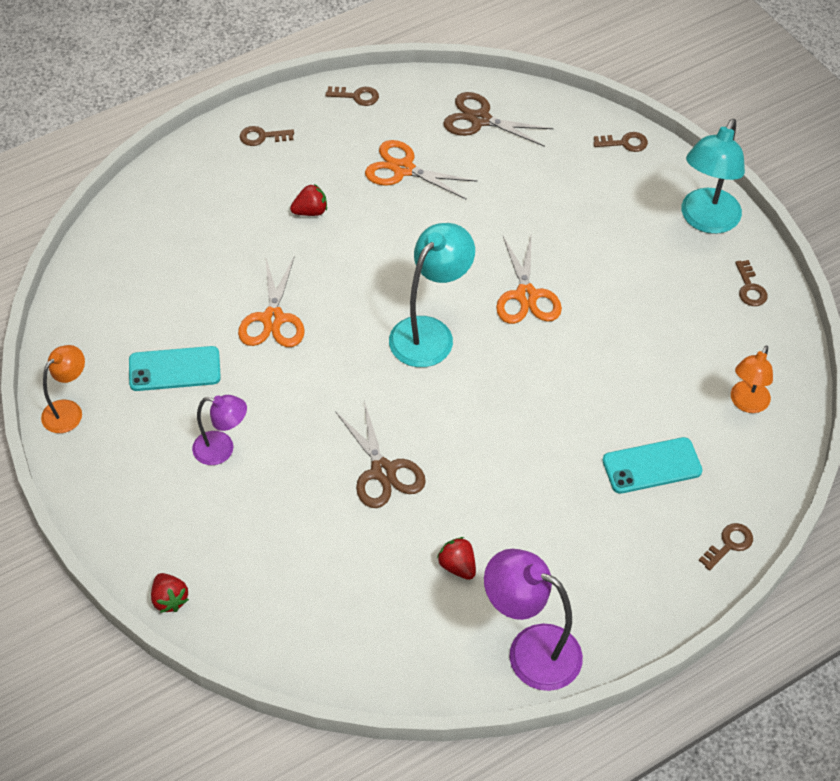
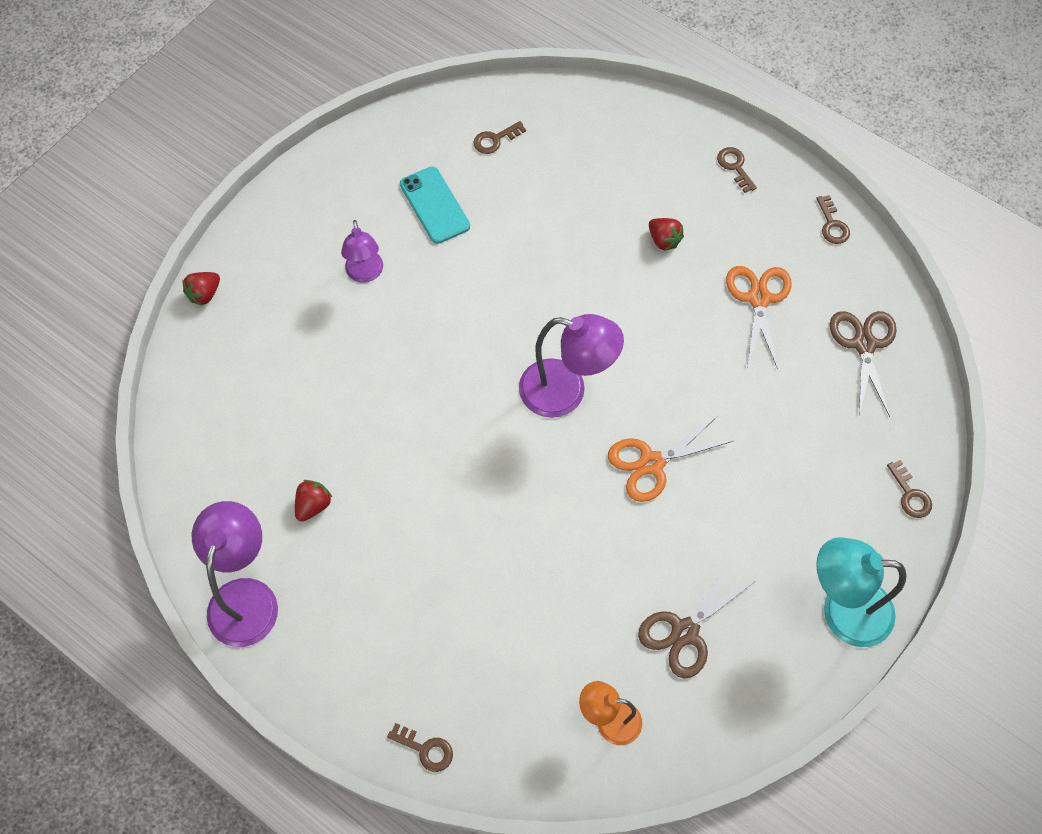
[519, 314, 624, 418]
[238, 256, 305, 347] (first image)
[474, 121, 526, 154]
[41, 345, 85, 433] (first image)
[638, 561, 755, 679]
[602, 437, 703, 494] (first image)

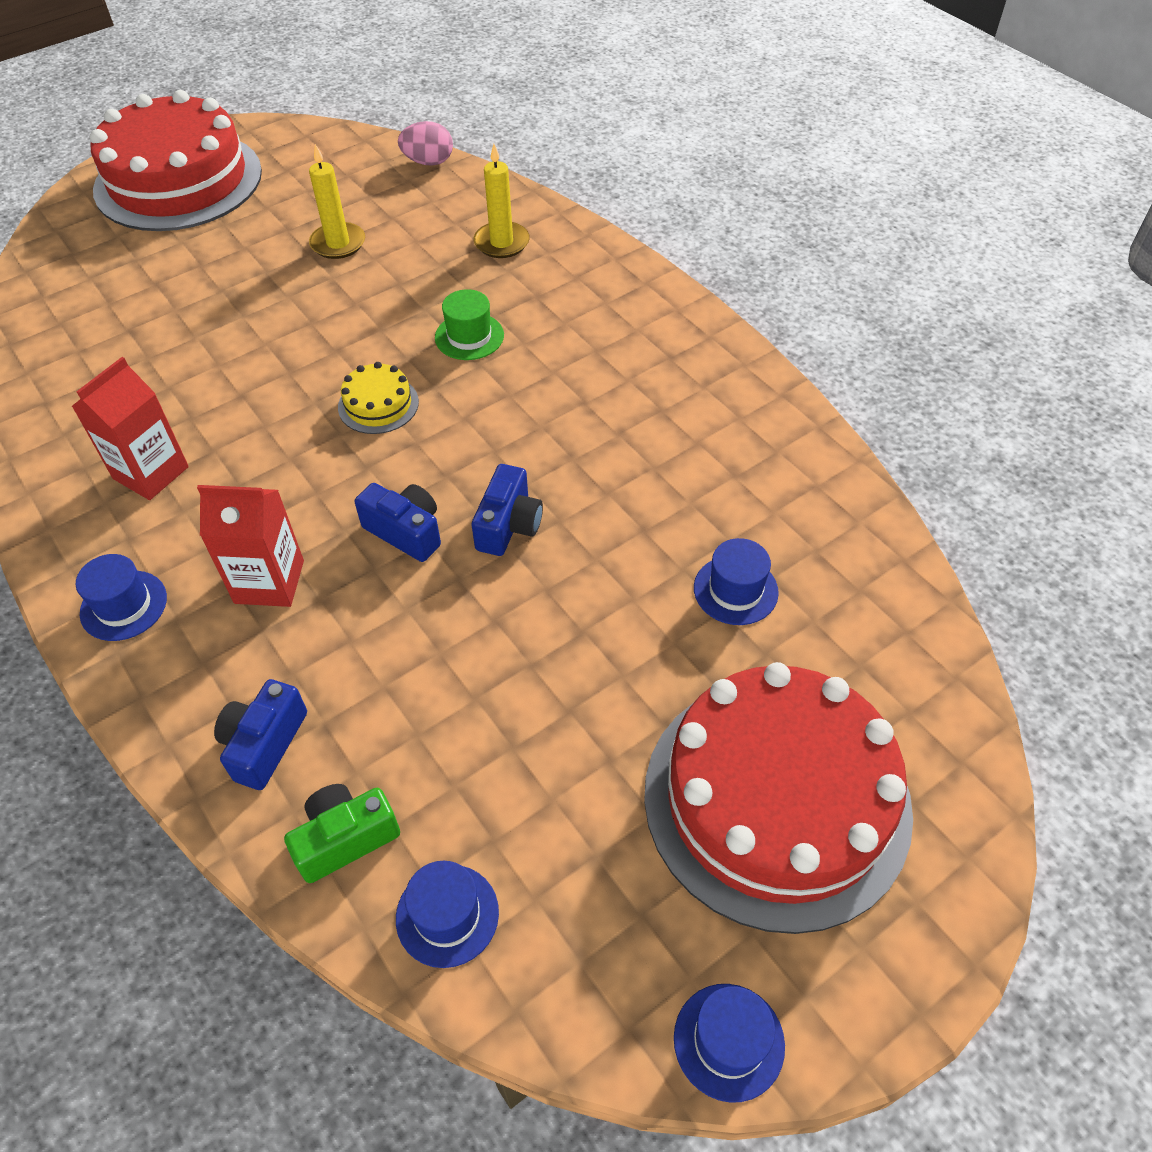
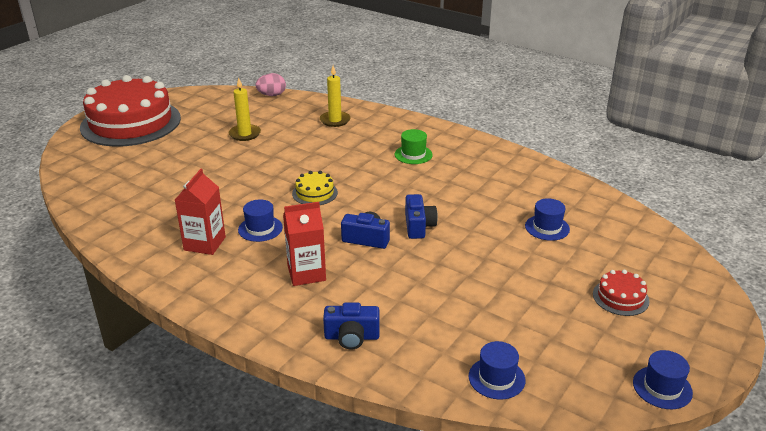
[395, 129, 433, 164]
[238, 199, 283, 242]
[593, 270, 649, 316]
[323, 303, 380, 349]
[284, 784, 400, 883] (first image)

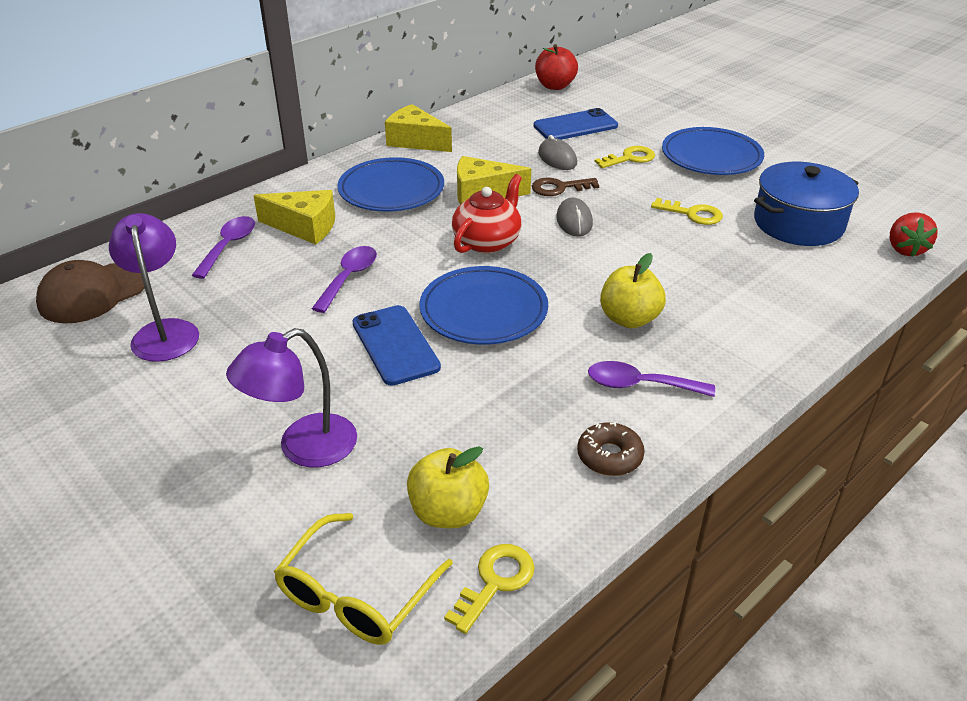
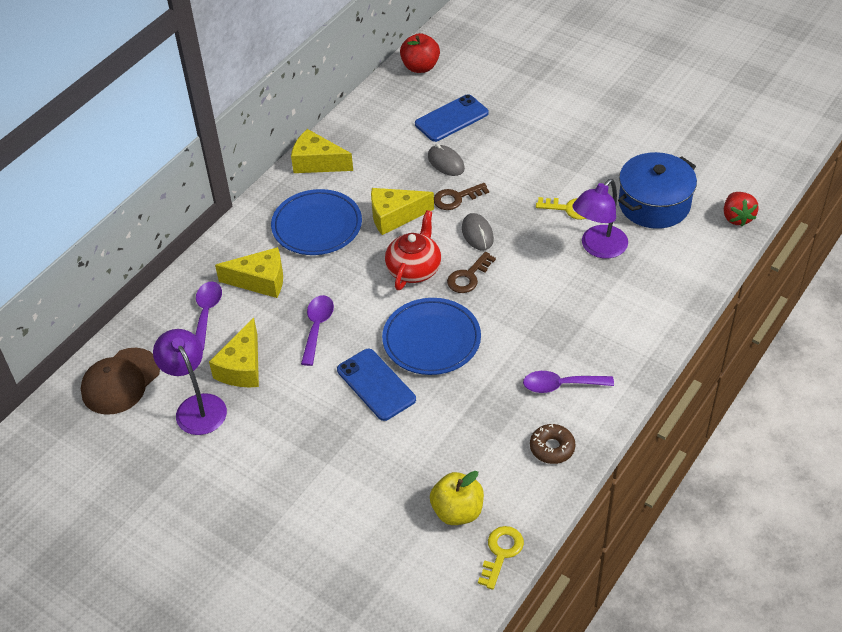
[662, 127, 764, 175] (first image)
[595, 146, 655, 168] (first image)
[600, 253, 666, 328] (first image)
[573, 179, 628, 258]
[274, 513, 453, 645] (first image)
[447, 252, 496, 293]
[209, 318, 259, 387]

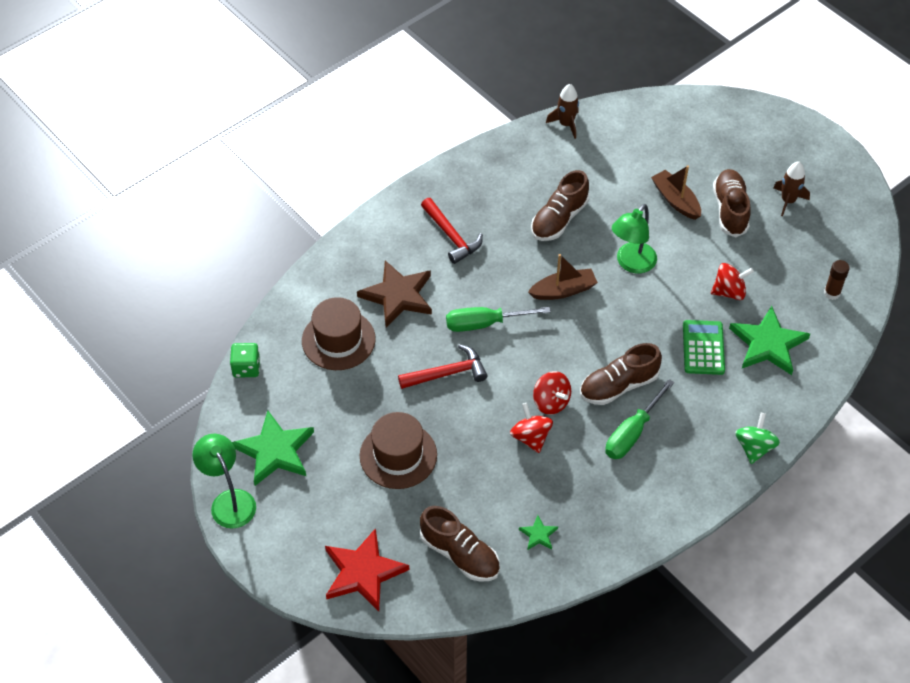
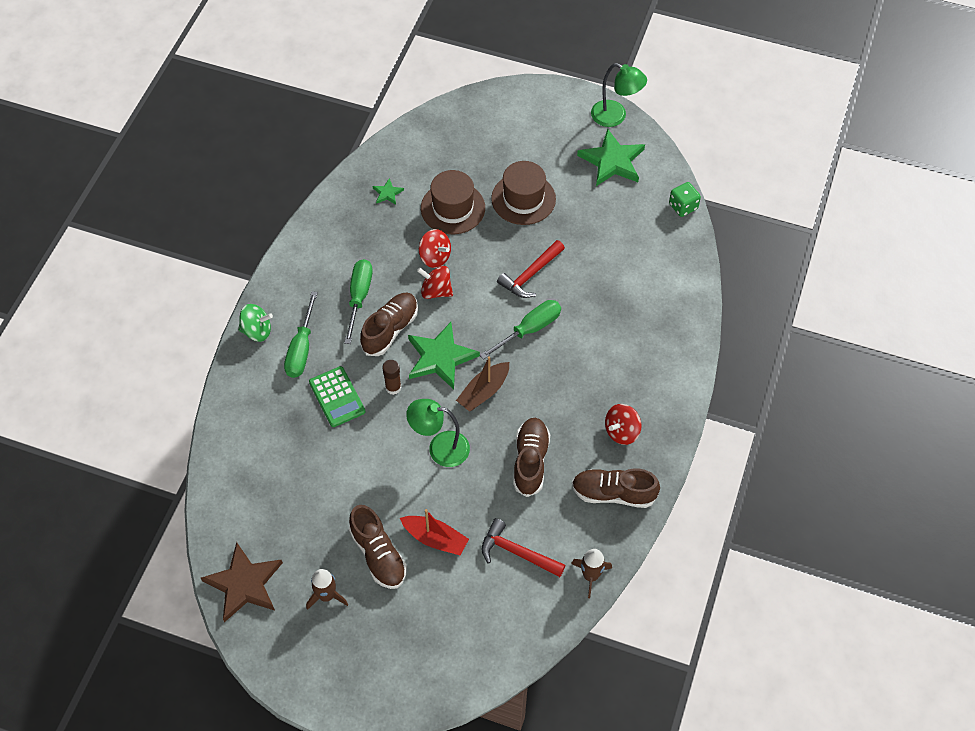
[400, 509, 469, 556]
[482, 518, 565, 577]
[406, 399, 470, 467]
[201, 542, 283, 622]
[382, 360, 401, 395]
[605, 404, 642, 445]
[421, 170, 485, 234]
[408, 322, 480, 389]
[238, 304, 273, 342]
[572, 468, 660, 508]
[325, 528, 409, 611] (first image)
[284, 291, 318, 378]

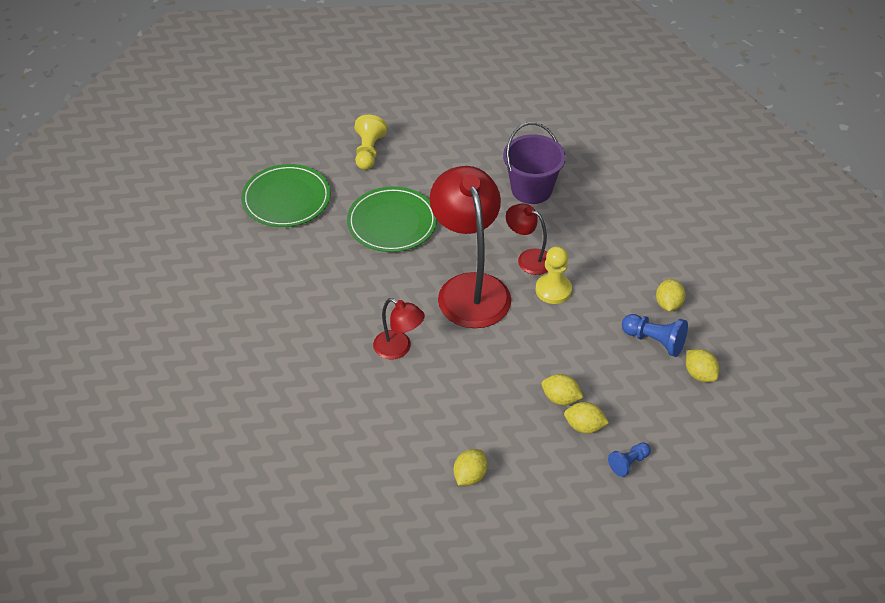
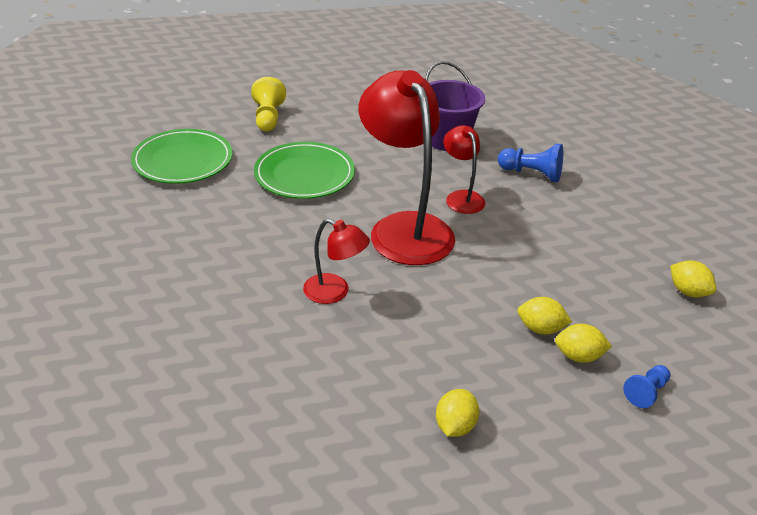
[443, 125, 486, 214]
[536, 246, 572, 304] (first image)
[656, 279, 685, 311] (first image)
[498, 144, 563, 182]

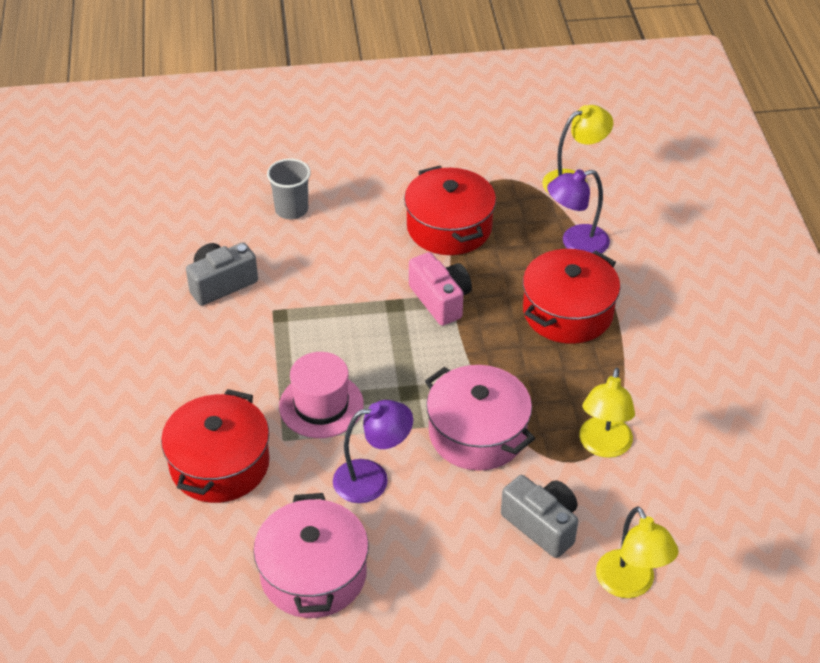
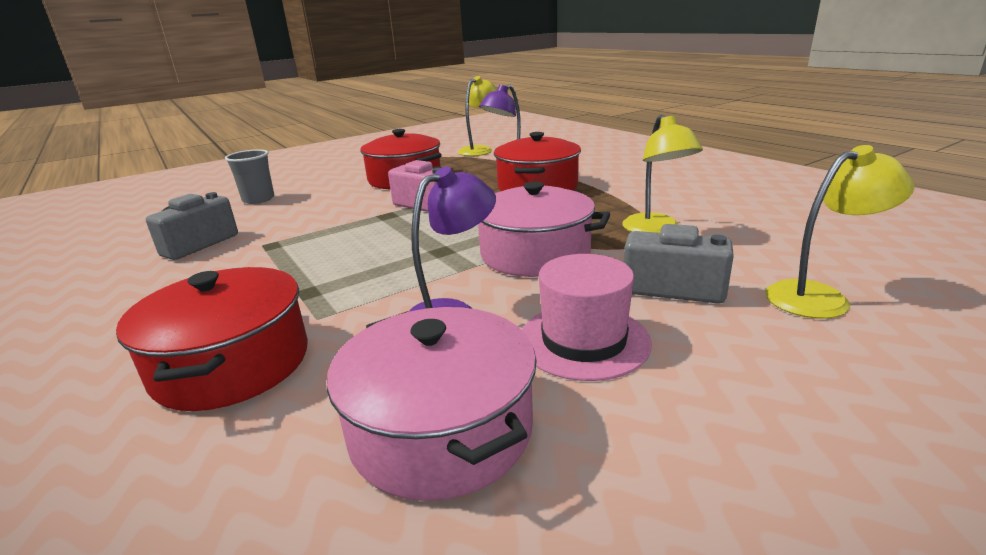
[522, 254, 652, 381]
[765, 145, 915, 319]

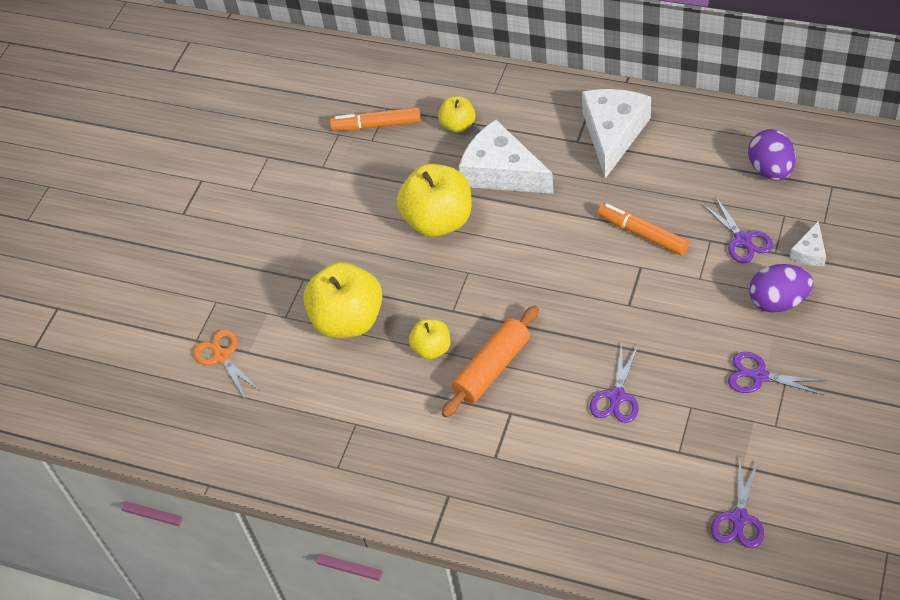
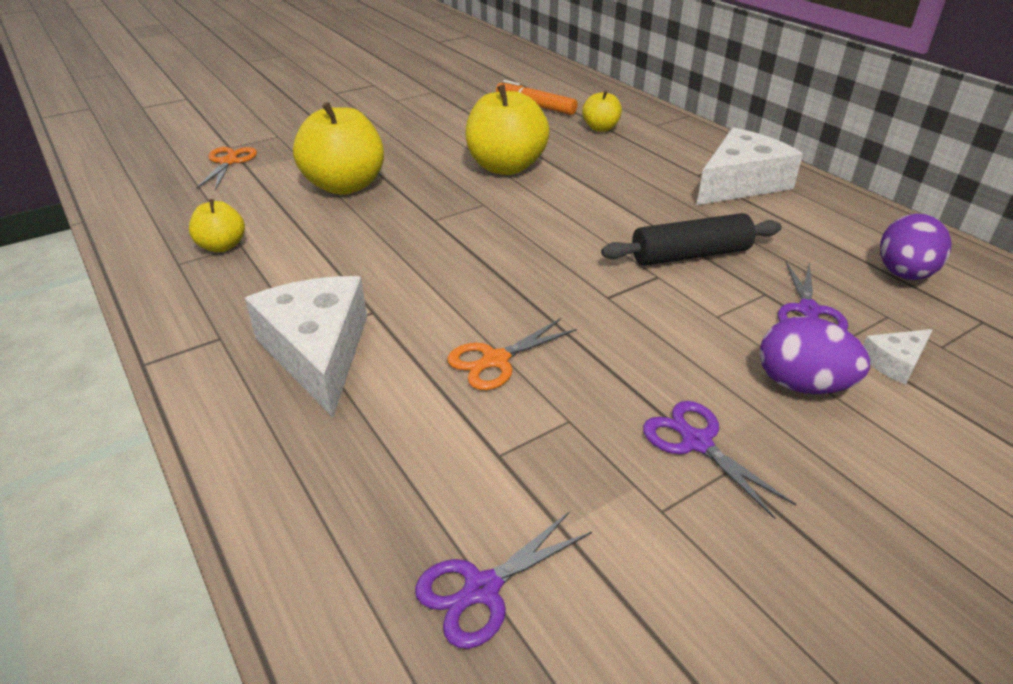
[245, 276, 367, 418]
[601, 213, 782, 266]
[442, 305, 539, 417] (first image)
[189, 199, 245, 252]
[447, 318, 577, 390]

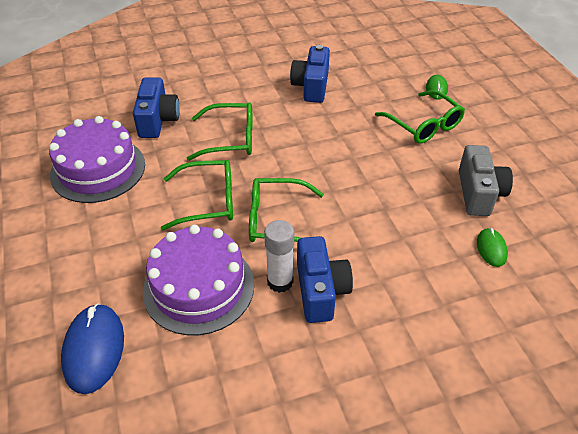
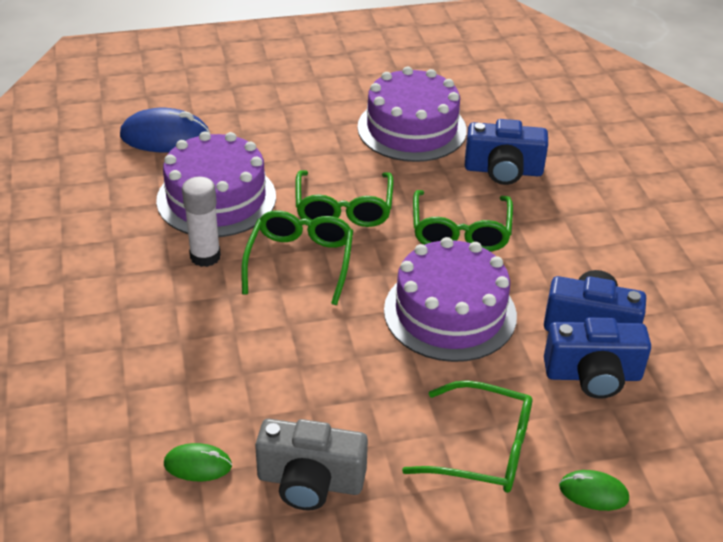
[402, 380, 533, 493]
[544, 317, 651, 399]
[384, 237, 517, 362]

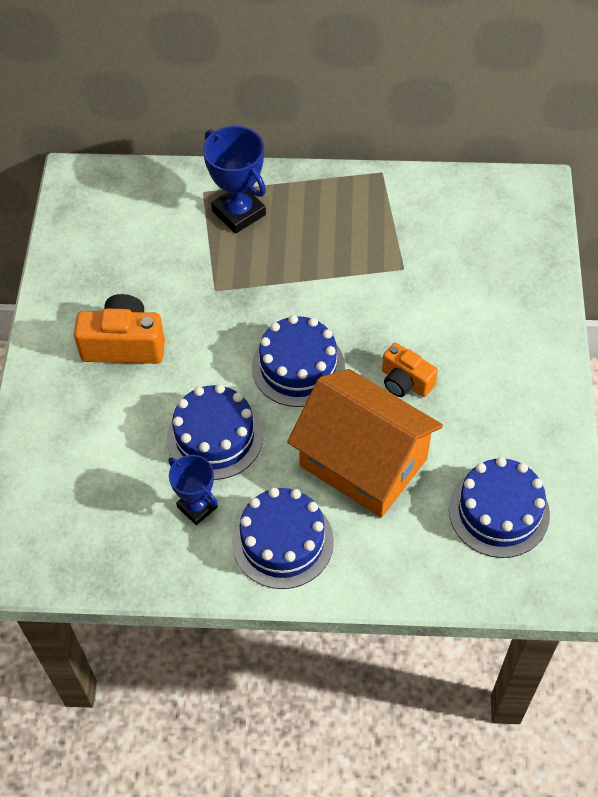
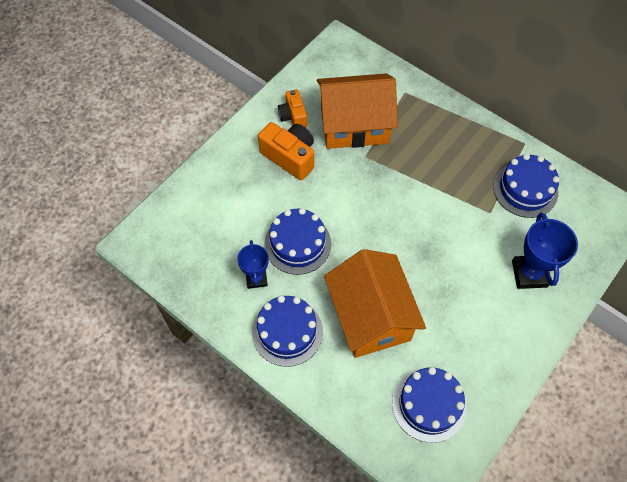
[512, 213, 578, 289]
[493, 154, 560, 218]
[278, 89, 307, 128]
[317, 73, 398, 149]

